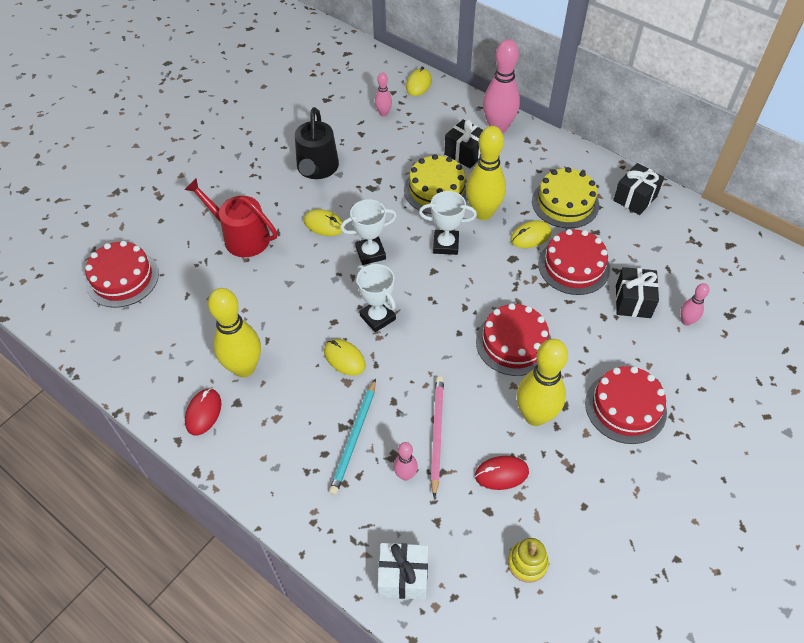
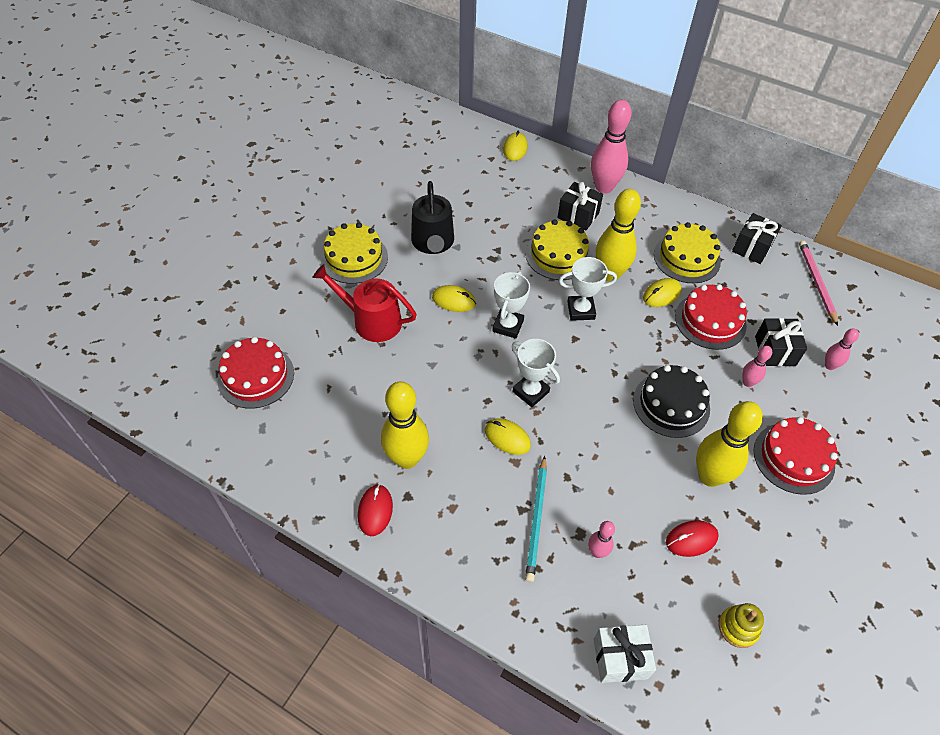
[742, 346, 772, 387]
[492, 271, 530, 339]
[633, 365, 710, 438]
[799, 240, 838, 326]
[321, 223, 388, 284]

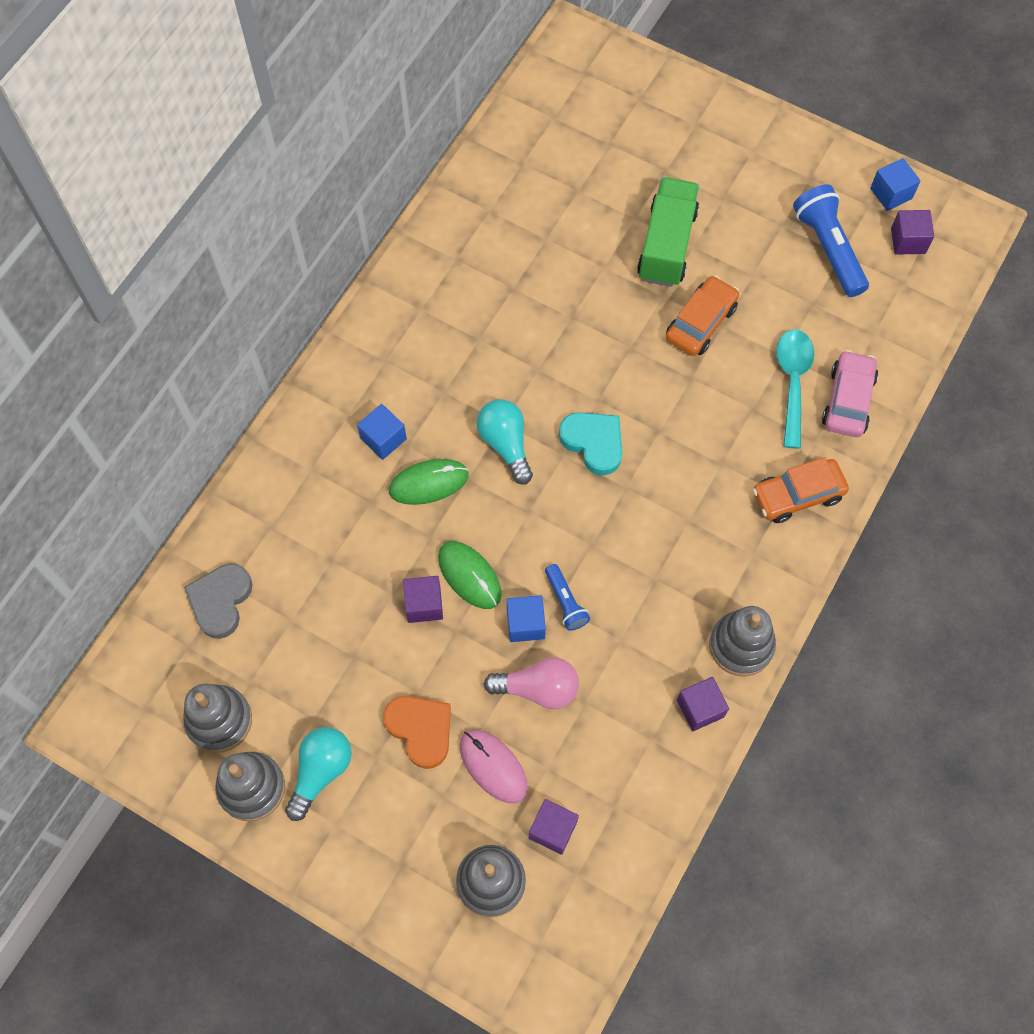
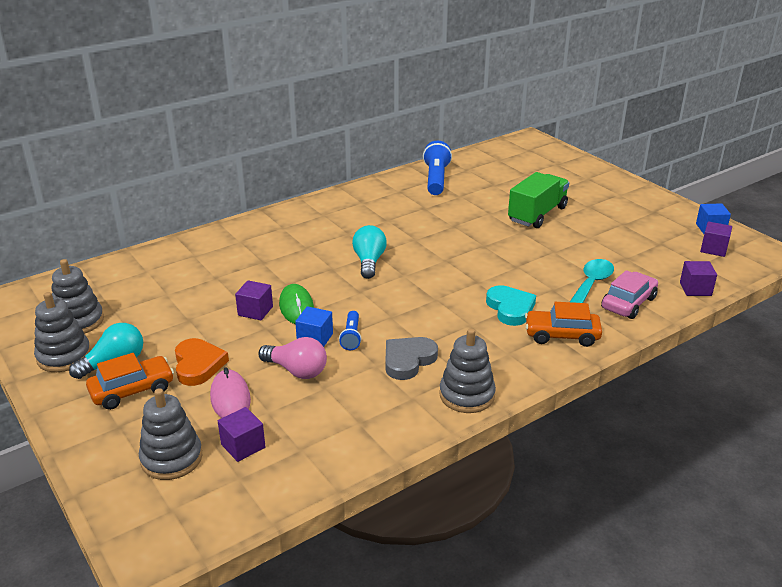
[423, 141, 452, 195]
[86, 353, 174, 410]
[357, 404, 407, 460] (first image)
[486, 285, 536, 326]
[389, 459, 469, 505] (first image)
[385, 337, 438, 380]
[680, 261, 717, 296]

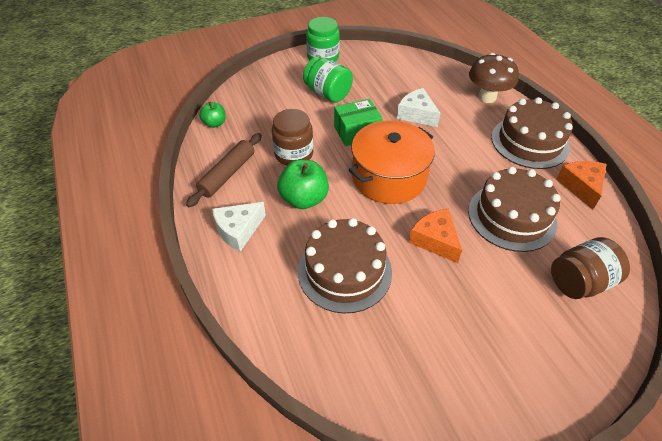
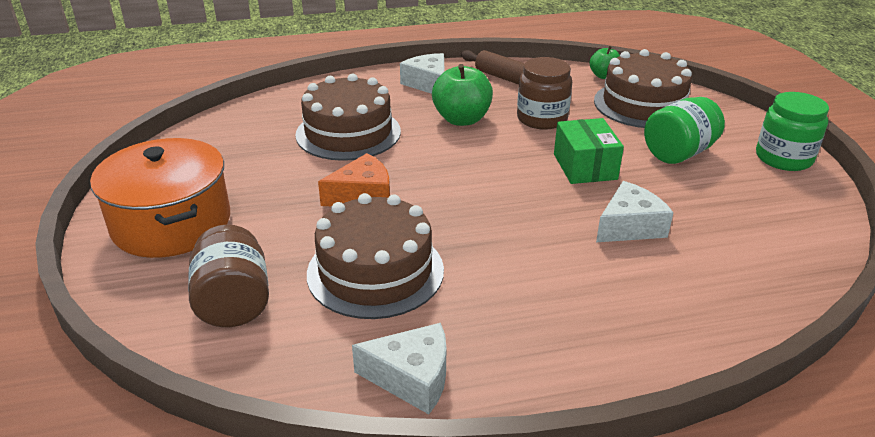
[469, 53, 519, 103] (first image)
[594, 49, 692, 128]
[90, 138, 230, 258]
[352, 323, 446, 414]

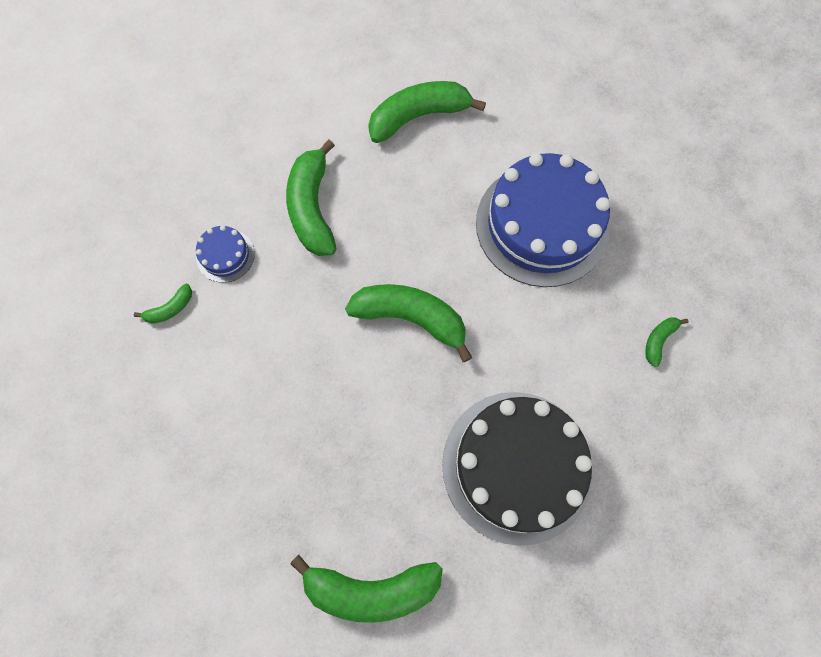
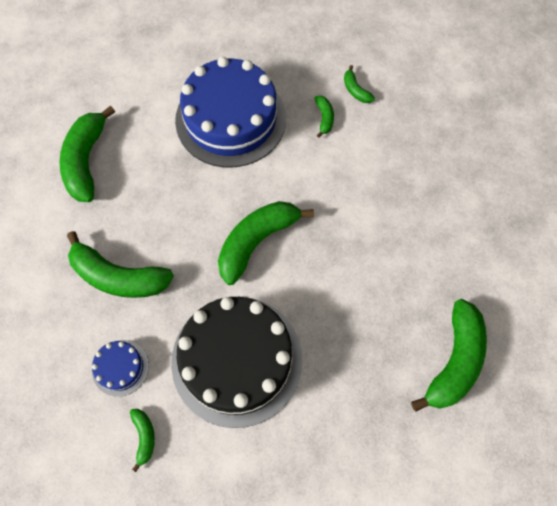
[171, 297, 302, 428]
[314, 96, 334, 138]

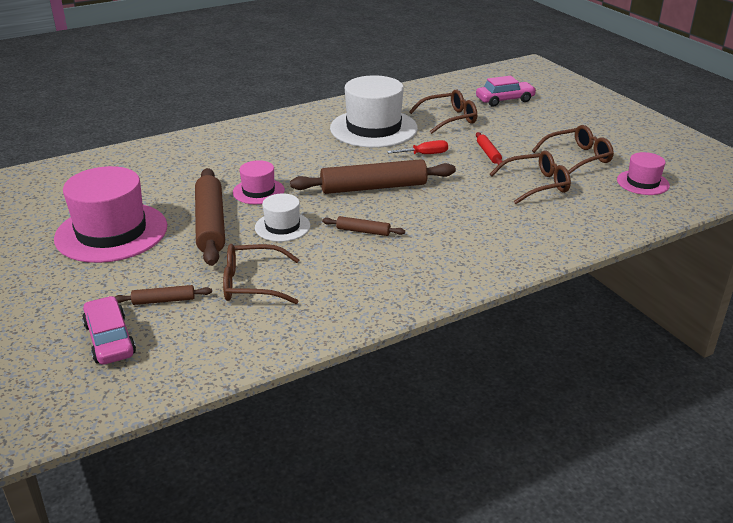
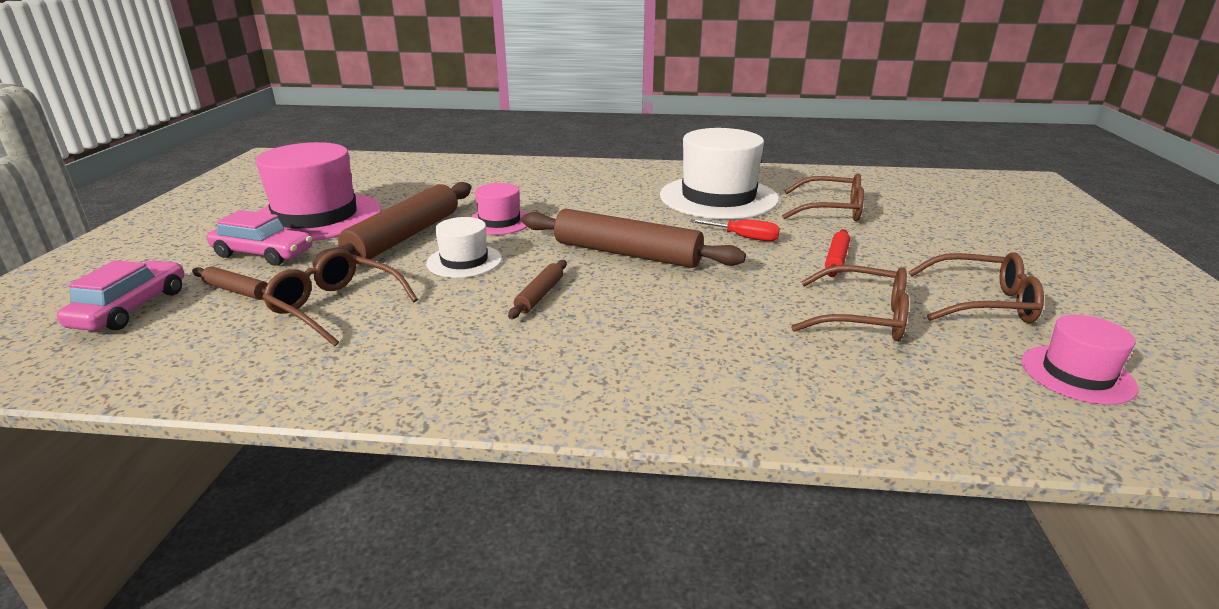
[207, 210, 312, 266]
[508, 260, 567, 319]

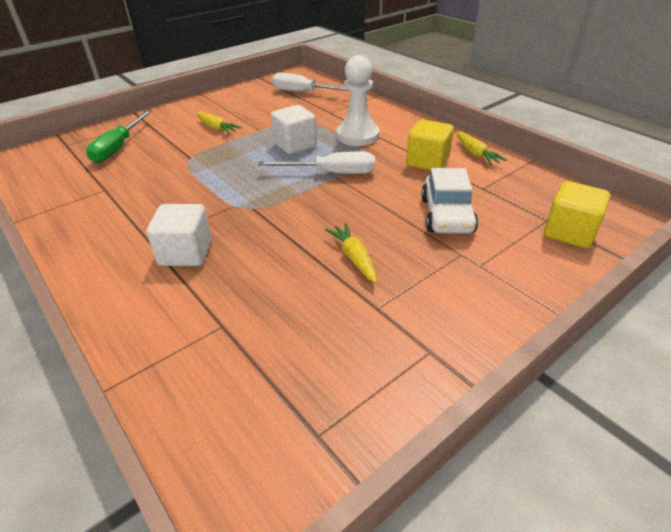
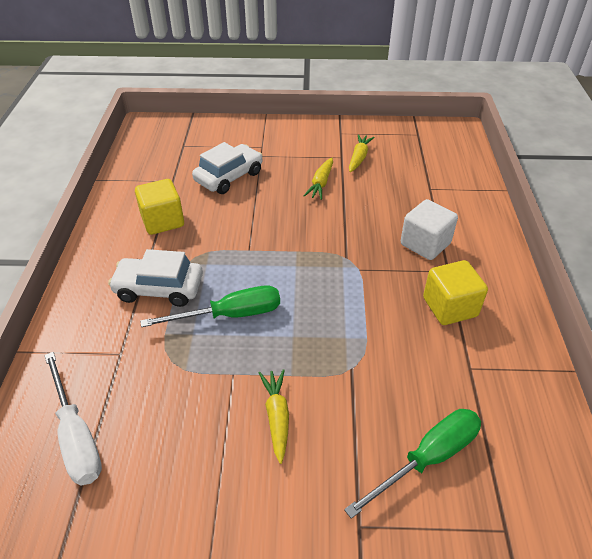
[108, 249, 203, 307]
[140, 285, 280, 327]
[349, 134, 375, 172]
[258, 152, 375, 174] (first image)
[423, 260, 488, 325]

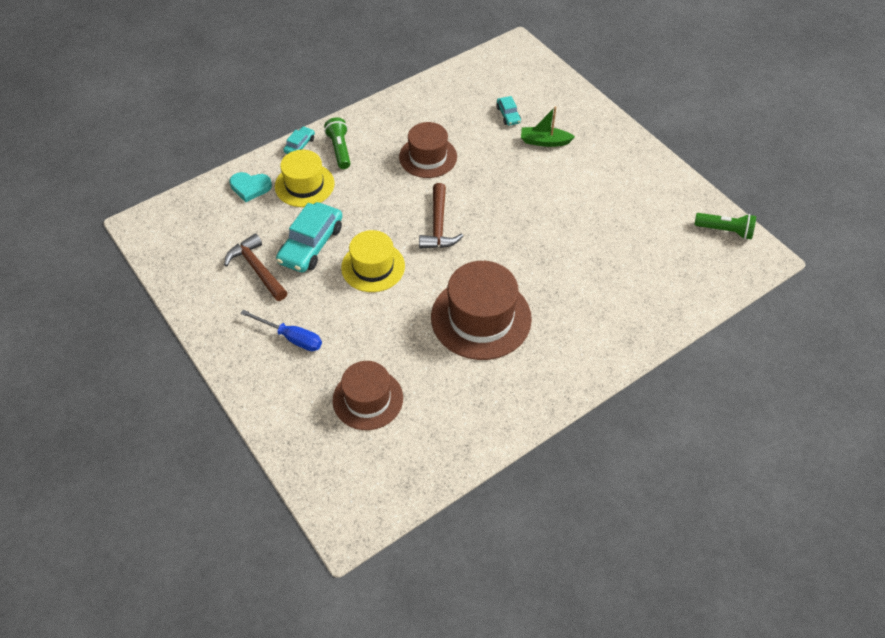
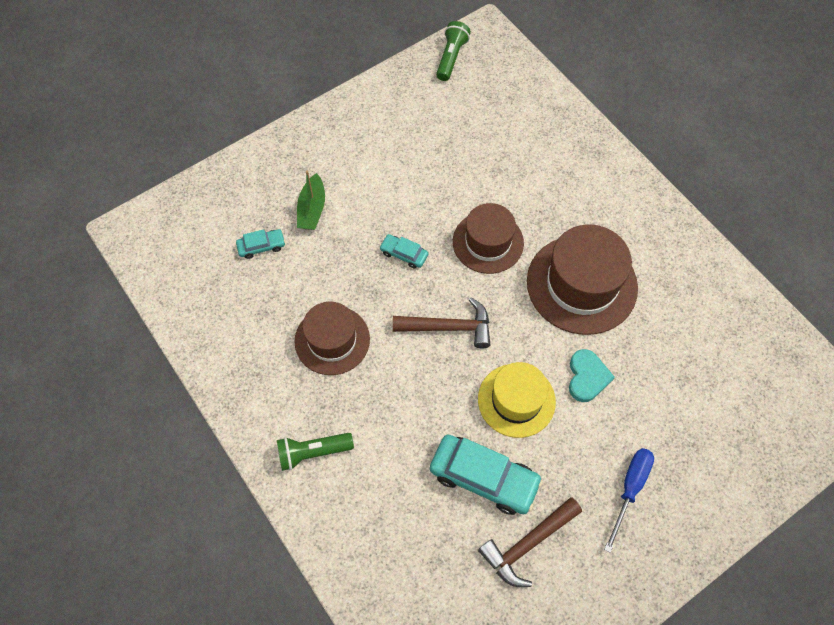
[379, 234, 428, 269]
[275, 150, 335, 207] (first image)
[569, 349, 615, 402]
[453, 203, 524, 274]

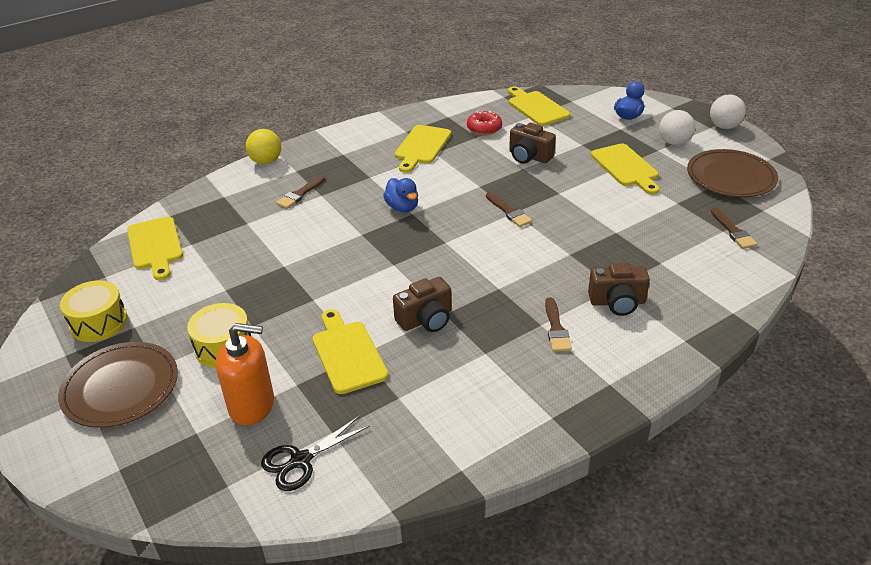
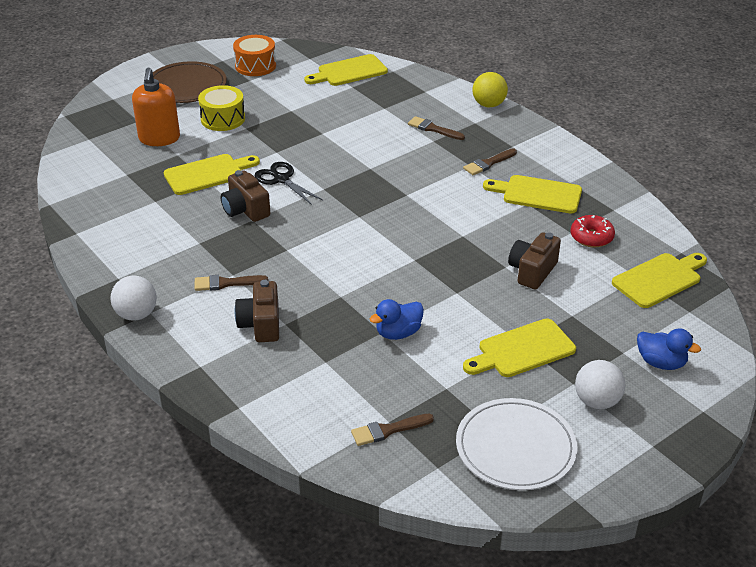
[110, 276, 157, 321]
[456, 398, 578, 490]
[370, 299, 424, 340]
[463, 148, 517, 175]
[233, 35, 276, 76]
[255, 162, 323, 205]

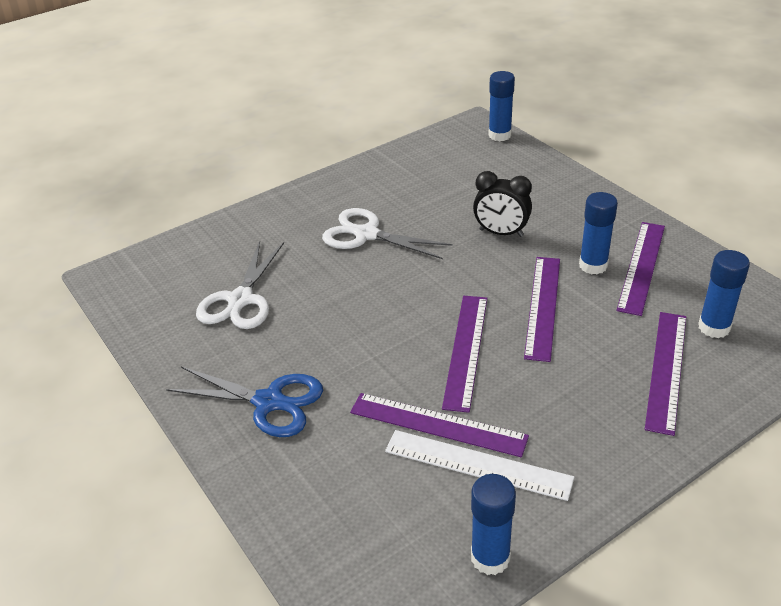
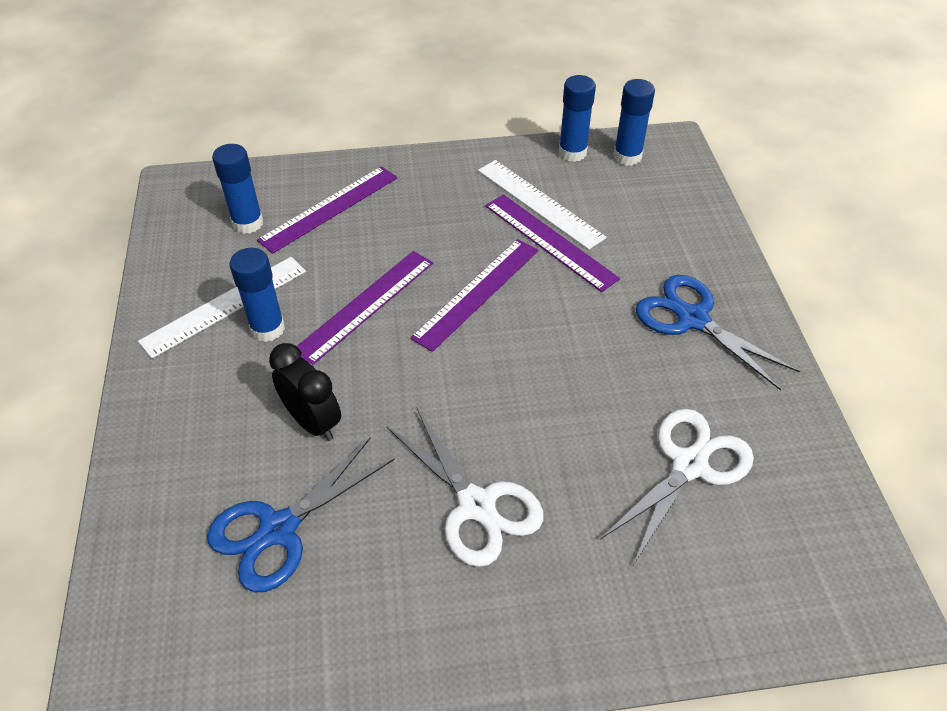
[613, 79, 655, 166]
[138, 257, 306, 359]
[207, 437, 395, 592]

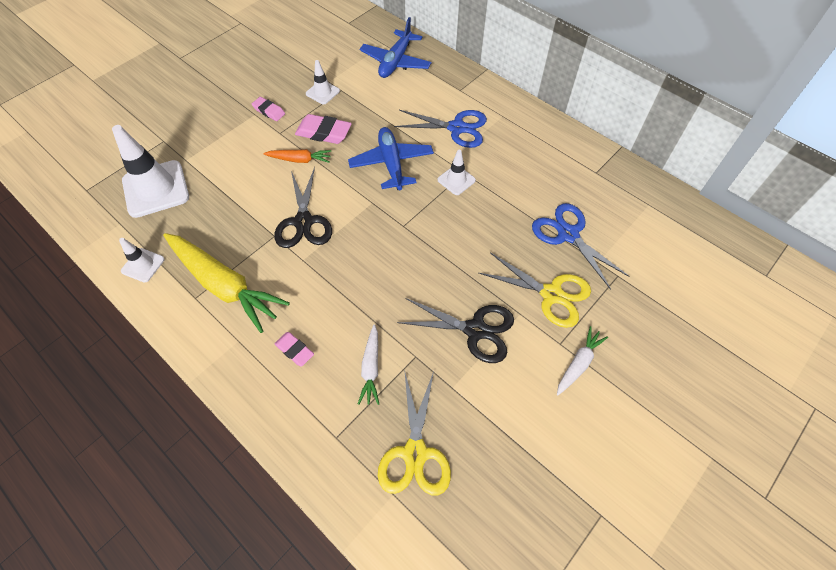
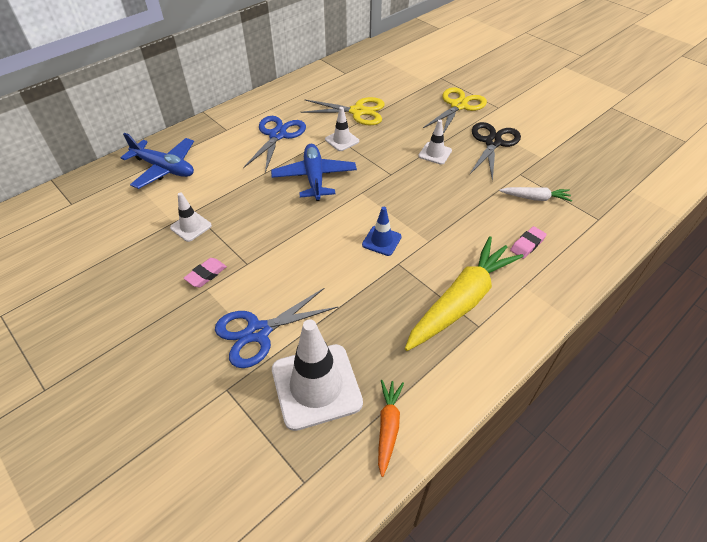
[295, 114, 352, 144] (first image)
[271, 144, 357, 201]
[378, 380, 404, 477]
[362, 207, 402, 256]
[215, 287, 338, 368]
[418, 120, 452, 165]
[557, 326, 608, 395] (first image)
[301, 97, 385, 125]

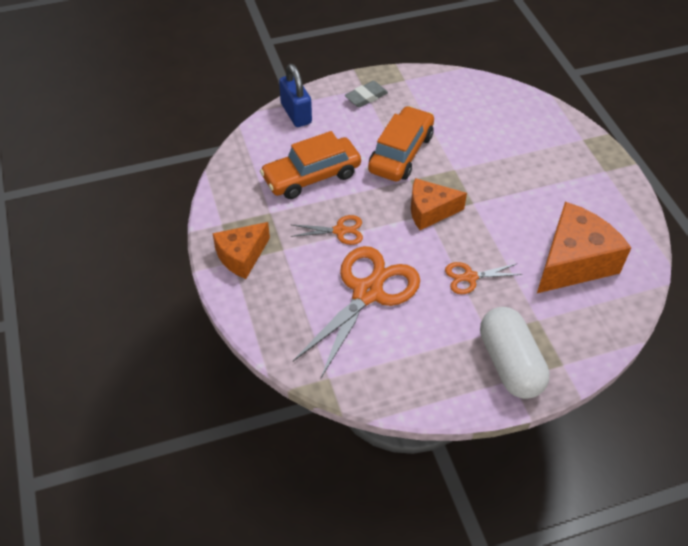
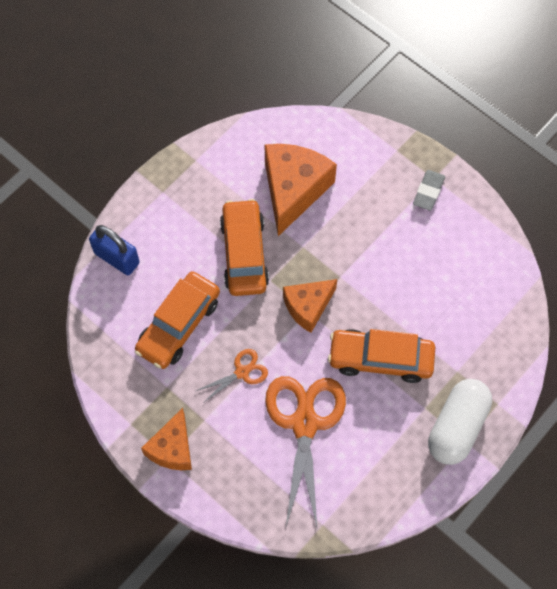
[413, 170, 445, 211]
[265, 144, 337, 236]
[328, 329, 435, 383]
[428, 379, 492, 465]

